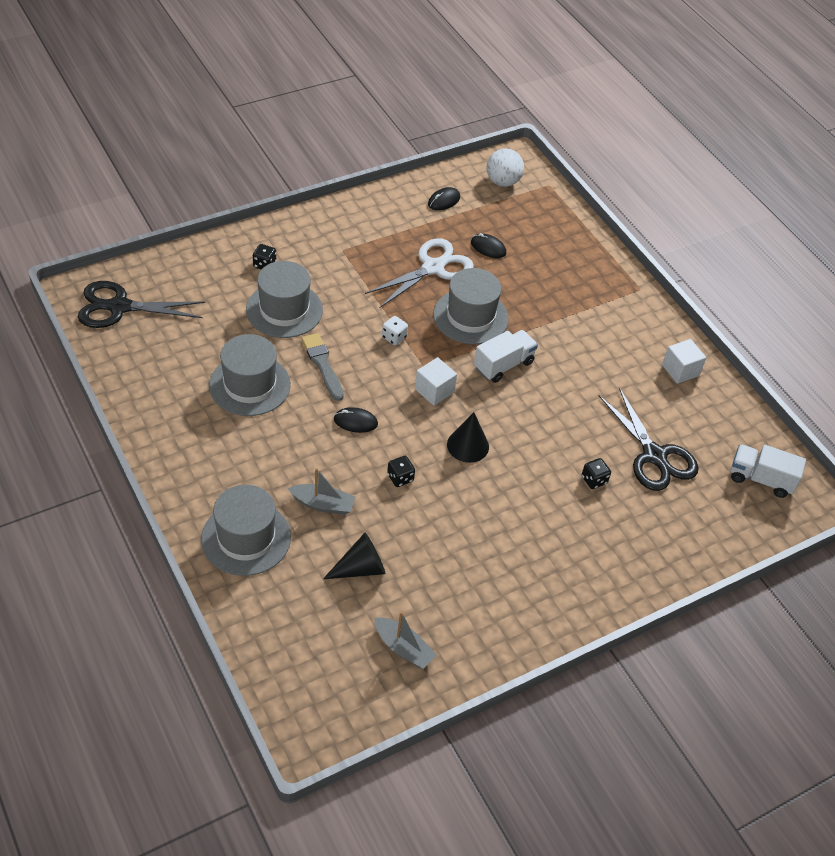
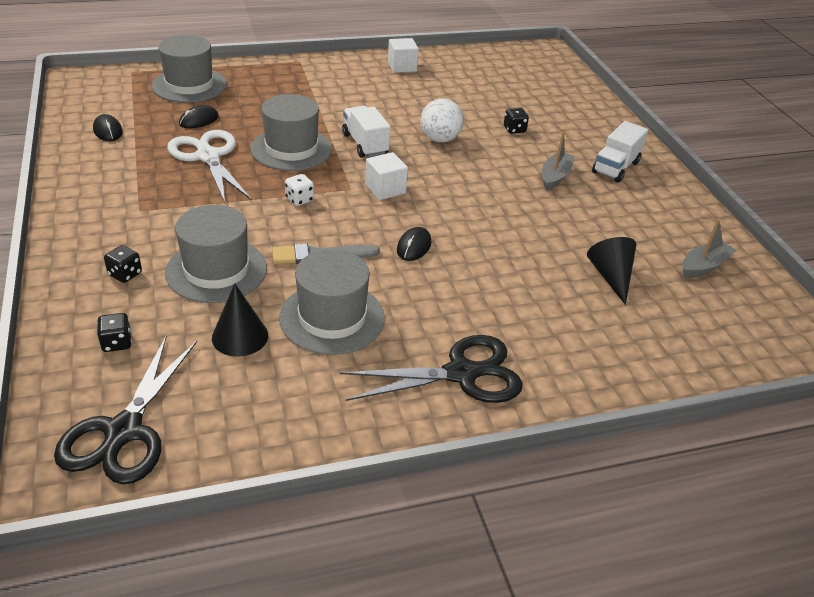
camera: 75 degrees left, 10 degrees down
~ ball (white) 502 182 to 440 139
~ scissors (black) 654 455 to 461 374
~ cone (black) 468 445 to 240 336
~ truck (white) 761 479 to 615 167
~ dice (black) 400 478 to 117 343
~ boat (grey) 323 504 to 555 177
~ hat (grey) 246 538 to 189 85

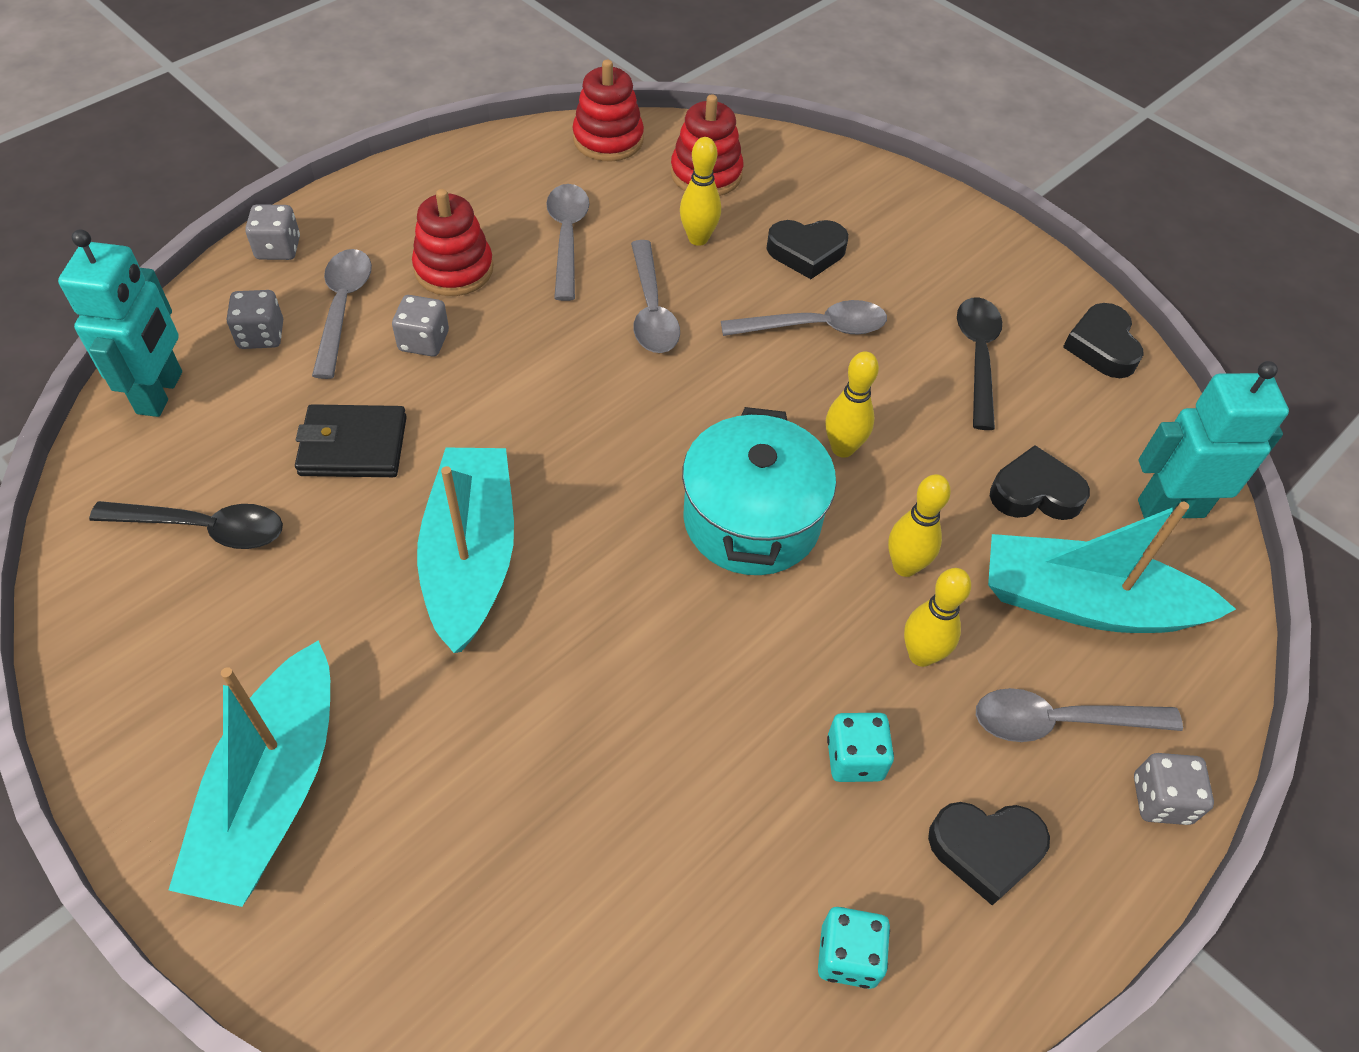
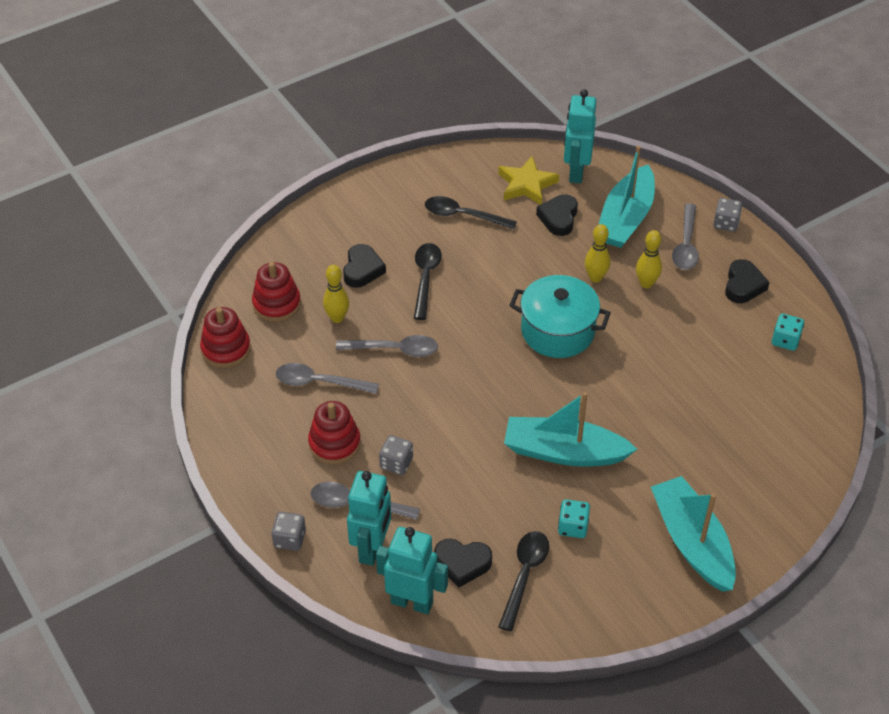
camera: 75 degrees left, 5 degrees down
~ dice (grey) 261 335 to robot (turquoise) 372 548
~ spoon (grey) 815 327 to spoon (black) 425 278
~ heart (black) 1102 346 to 462 563
- bowling pin (yellow) 842 448
- wallet (black) 353 446
~ boat (turquoise) 272 790 = 692 542 135 degrees counterclockwise
~ dice (turquoise) 854 758 to 573 526
+ star (yellow) 526 184

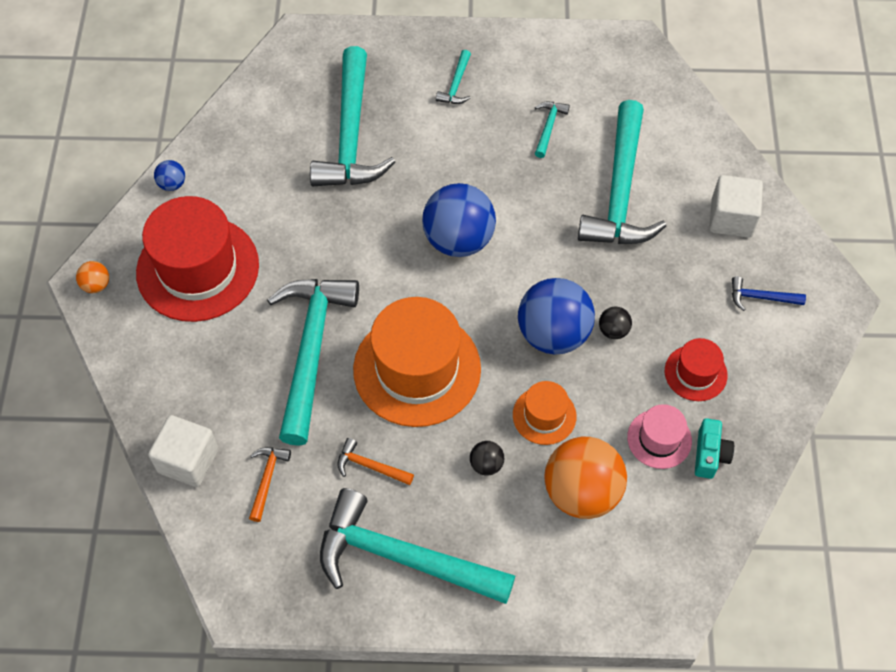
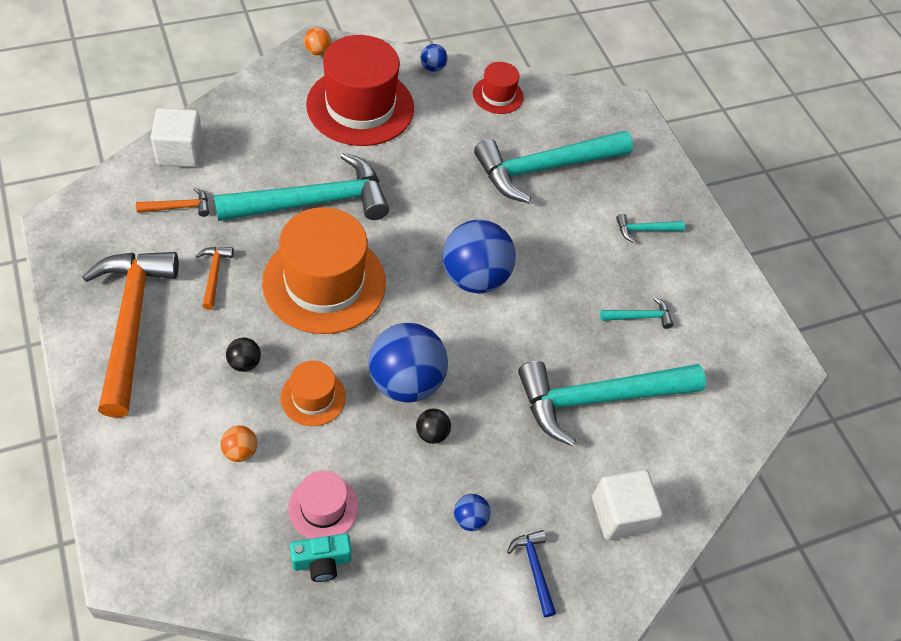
camera: 60 degrees right, 5 degrees down
~ hat (red) 695 373 to 498 95
~ ball (orange) 581 492 = 240 451 x0.44
~ hammer (turquoise) 402 558 to hammer (orange) 131 323
+ ball (blue) 470 519

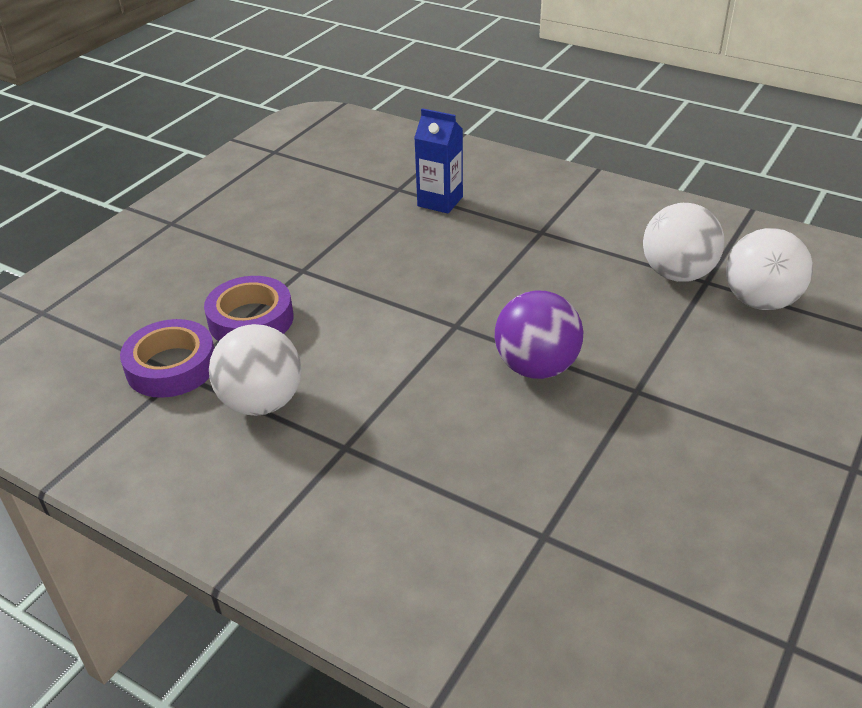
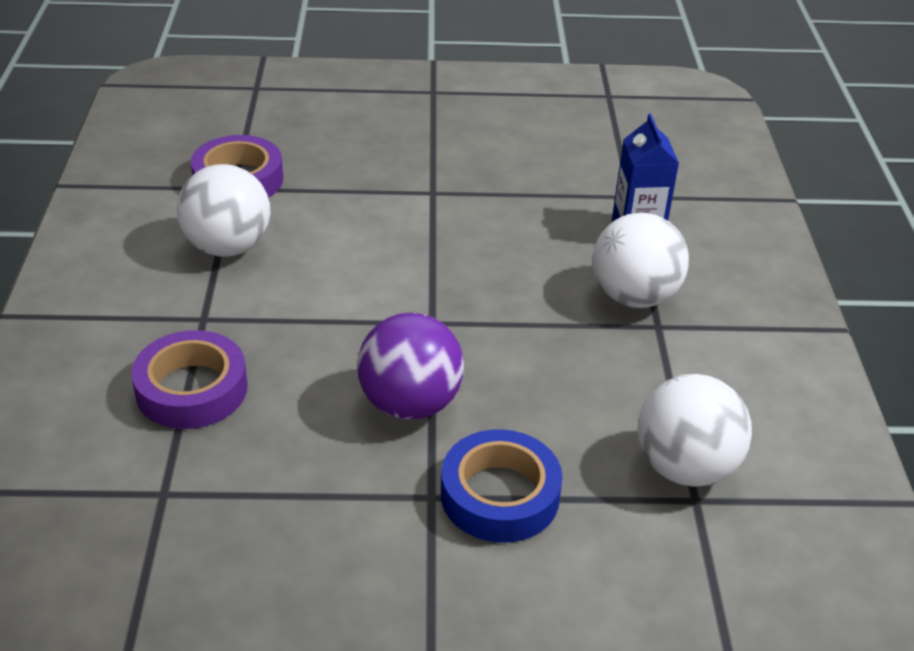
camera: 55 degrees right, 0 degrees up
~ ball (white) 760 301 to 634 297
~ tape (purple) 251 319 to 192 389
+ tape (blue) 500 495

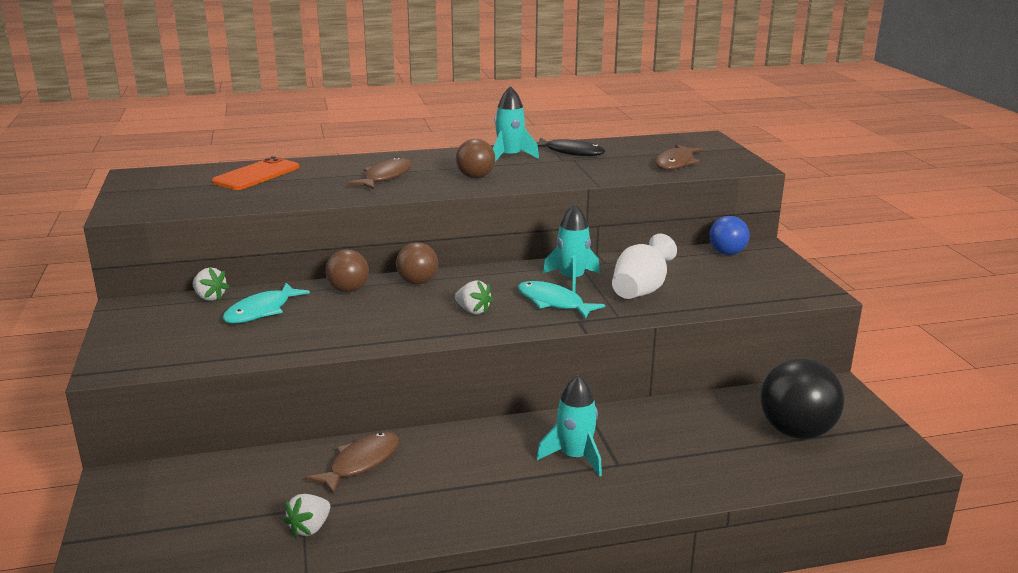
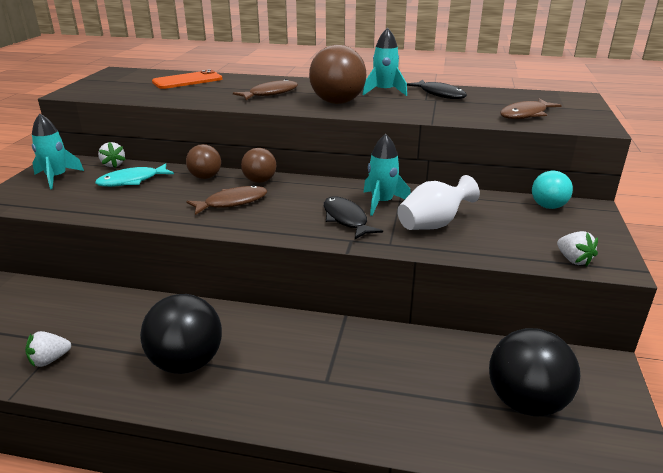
camera: 25 degrees right, 5 degrees up
~ ball (brown) 475 177 = 337 102 x1.68
~ ball (blue) 727 253 to ball (turquoise) 548 206
~ strawberry (white) 473 311 to 573 260
~ fish (turquoise) 553 302 to fish (black) 346 219
~ rocket (turquoise) 574 457 to 57 177
~ fish (brown) 361 463 to 232 202
+ ball (black) 187 362

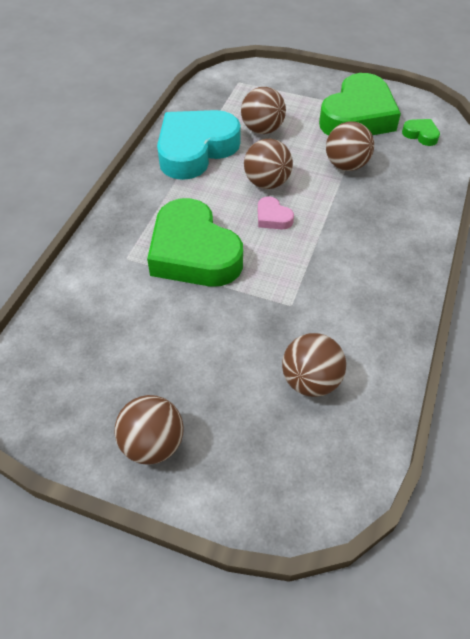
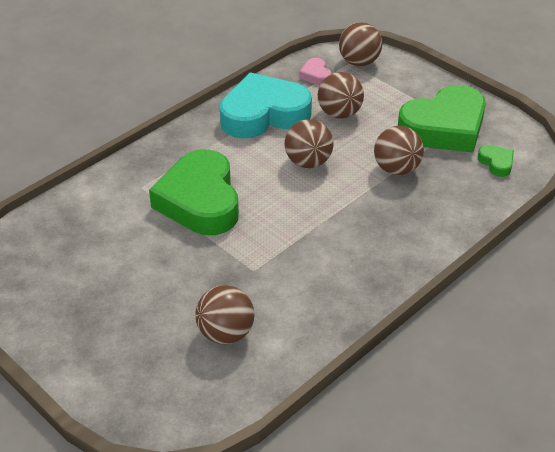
camera: 25 degrees right, 10 degrees down
~ heart (pink) 273 217 to 315 75
~ ball (brown) 152 444 to 359 62

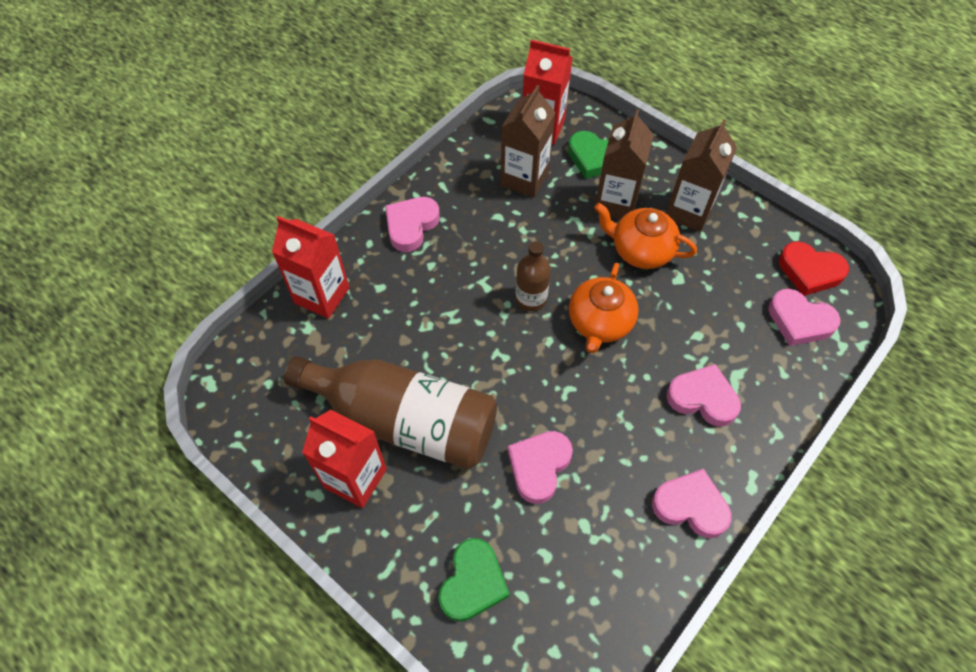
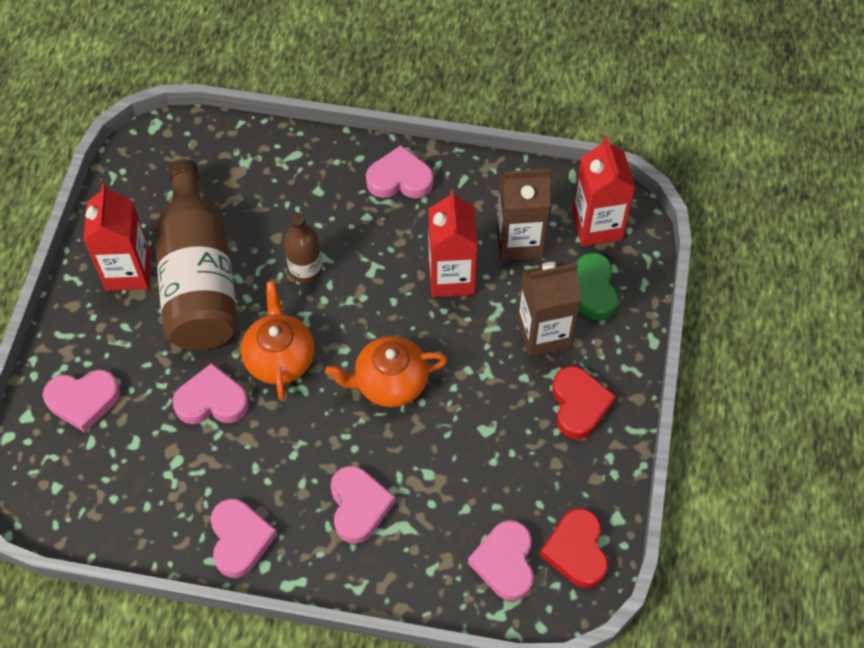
camera: 60 degrees right, 0 degrees up
~ carton (brown) 689 211 to heart (red) 579 405
~ teapot (orange) 640 250 to 280 358
~ carton (red) 322 295 to 451 277
~ bottle (brown) 531 298 to 305 270
~ heart (green) 473 583 to heart (pink) 83 401

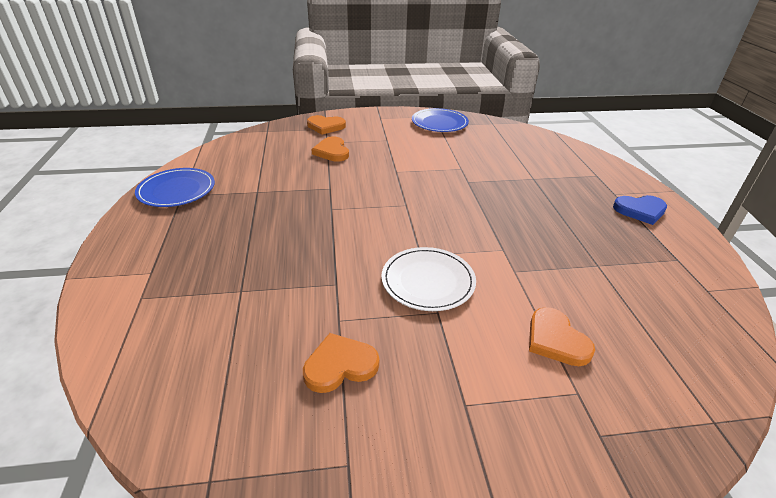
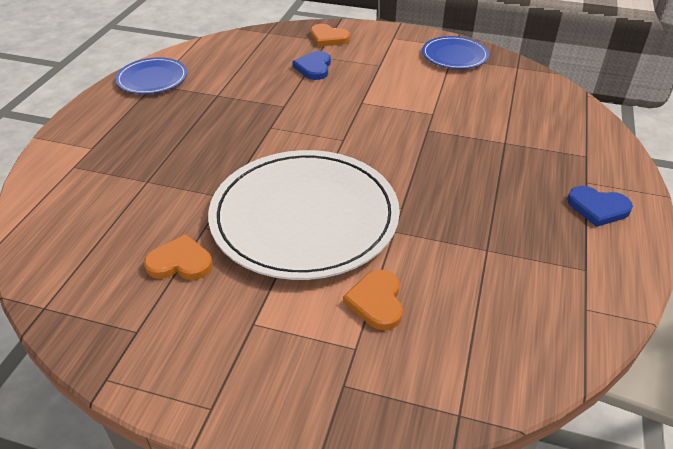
camera: 25 degrees right, 5 degrees up
~ heart (orange) 332 151 to heart (blue) 314 68
~ plate (white) 428 281 = 304 217 x2.04

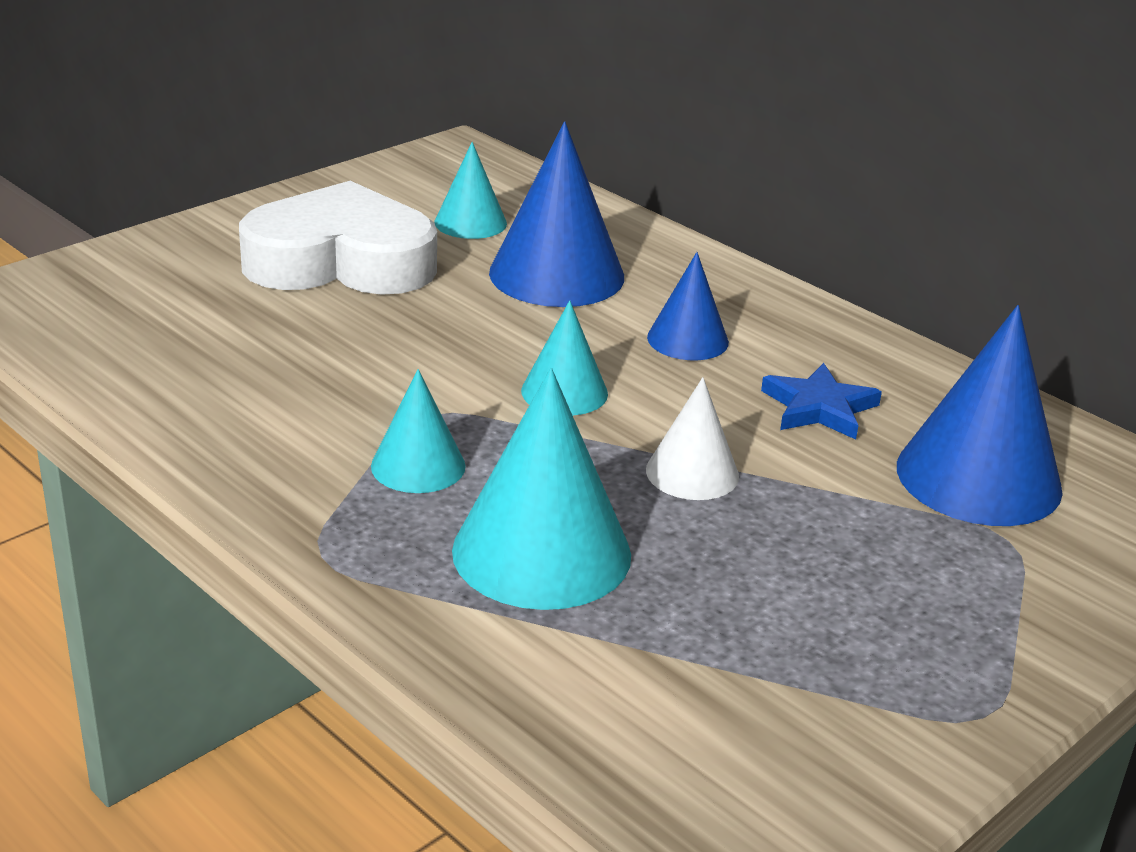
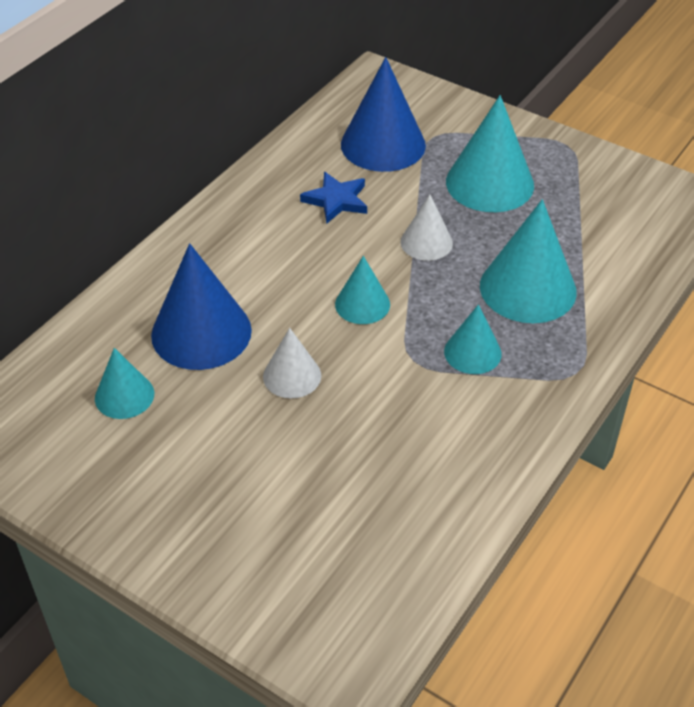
camera: 100 degrees left, 15 degrees up
- heart (white) 341 261
- cone (blue) 687 339
+ cone (turquoise) 489 183
+ cone (white) 292 376

